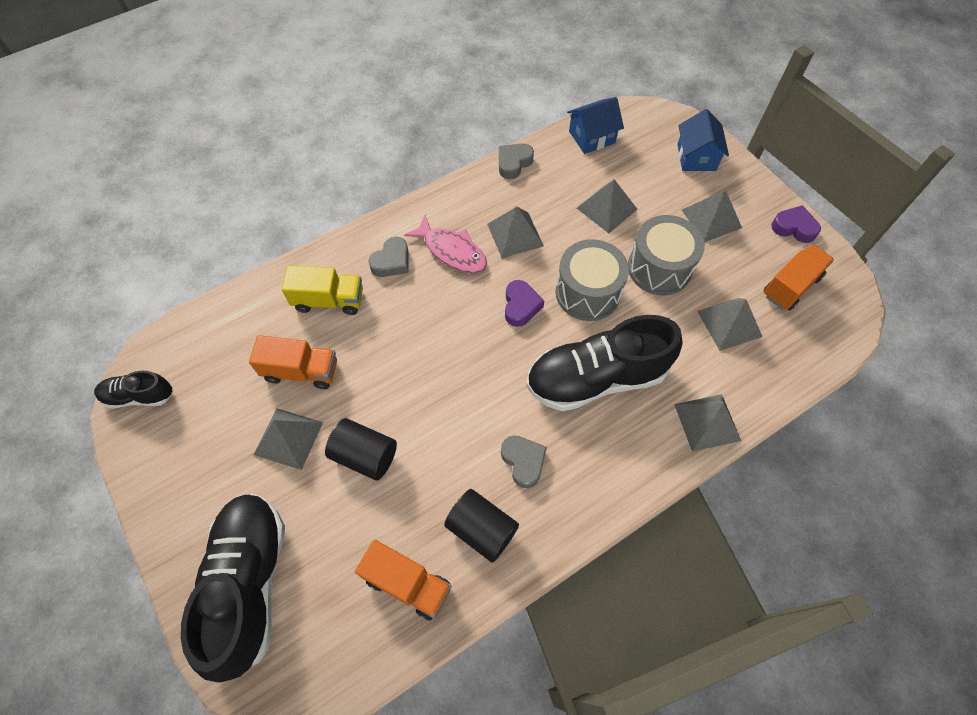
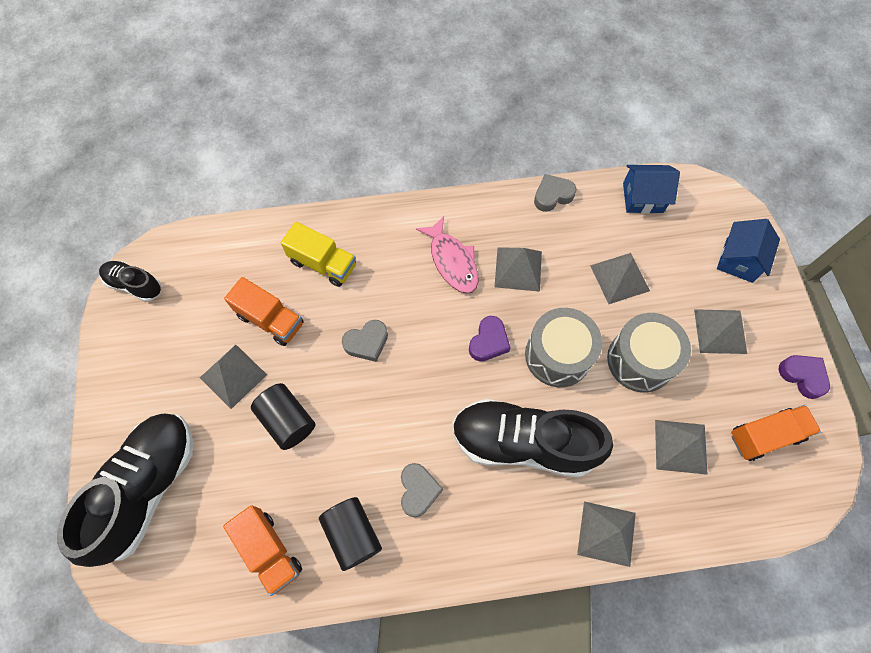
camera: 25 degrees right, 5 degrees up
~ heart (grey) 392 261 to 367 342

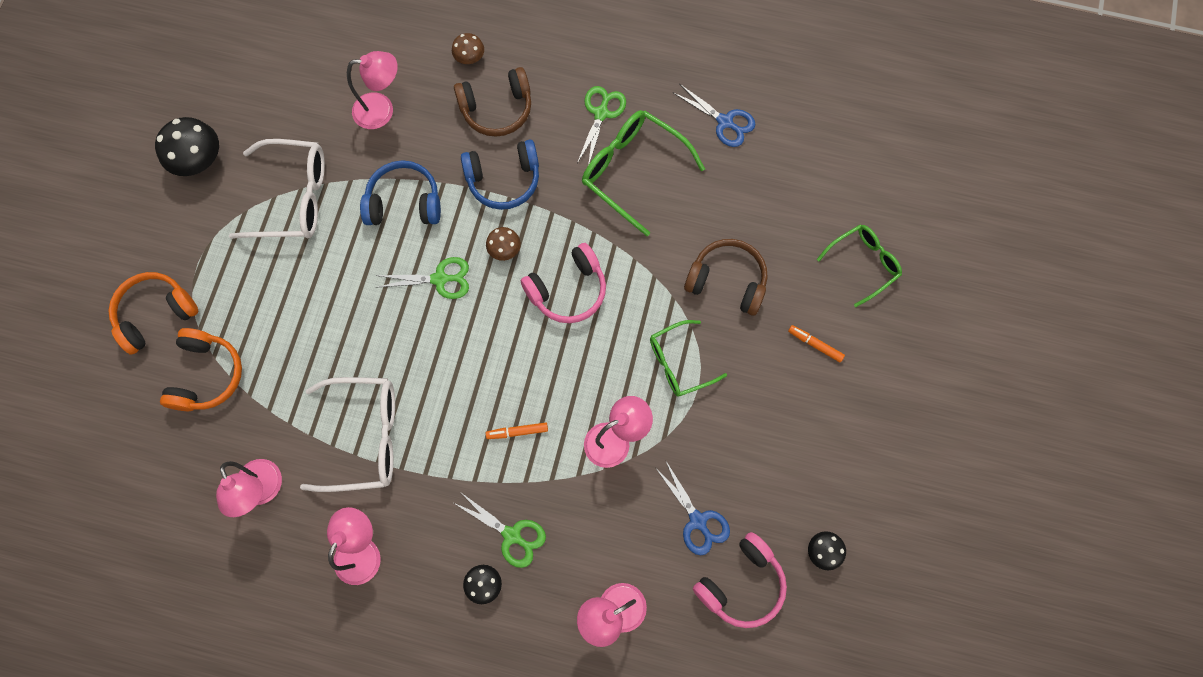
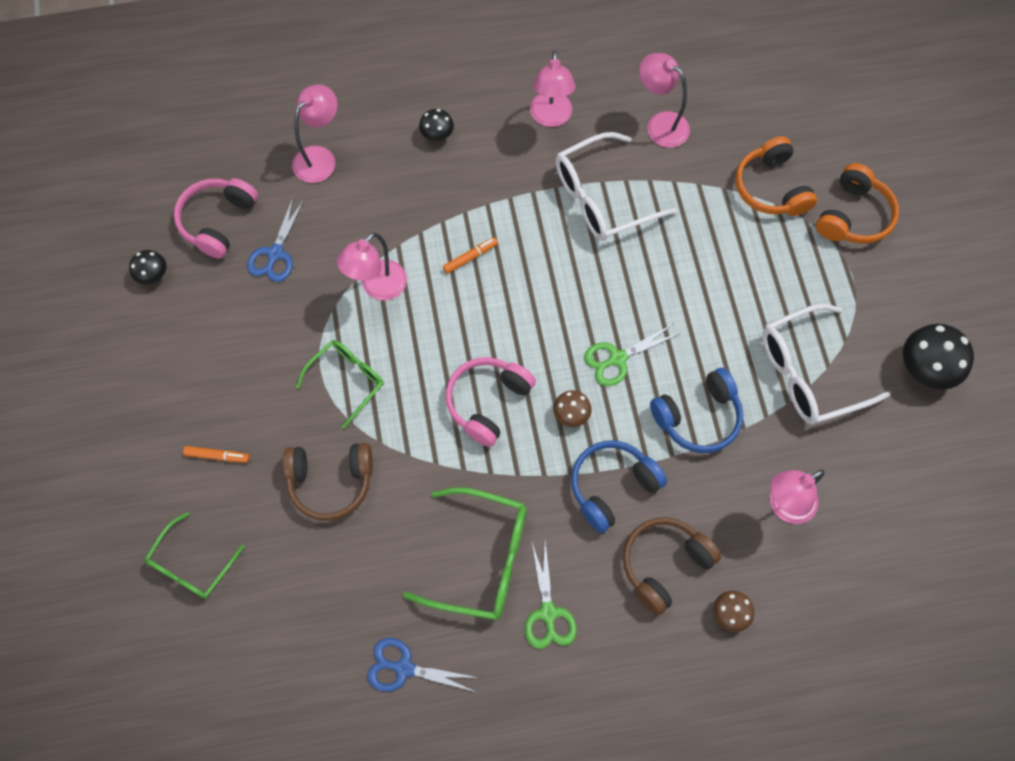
camera: 155 degrees right, 5 degrees down
~ scissors (blue) 697 521 = 275 254 105 degrees counterclockwise
- scissors (green) 512 535

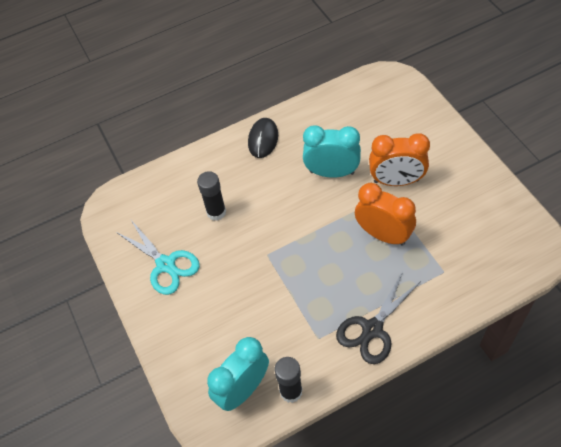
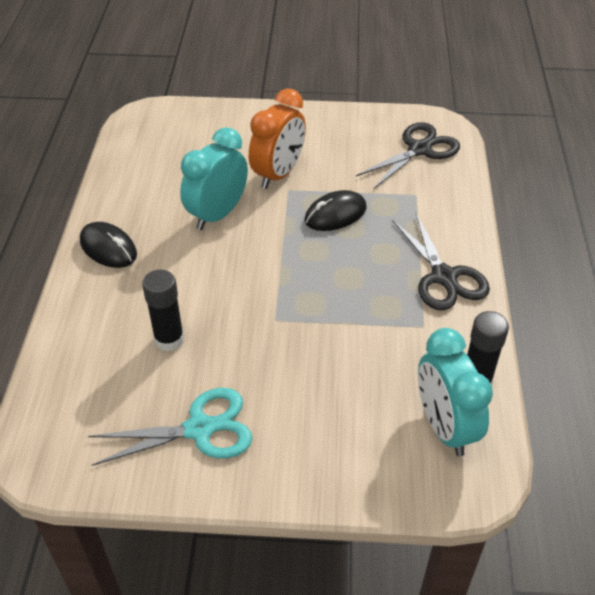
camera: 65 degrees left, 10 degrees down
~ clock (orange) 383 235 to mouse (black) 335 214
+ scissors (black) 419 149

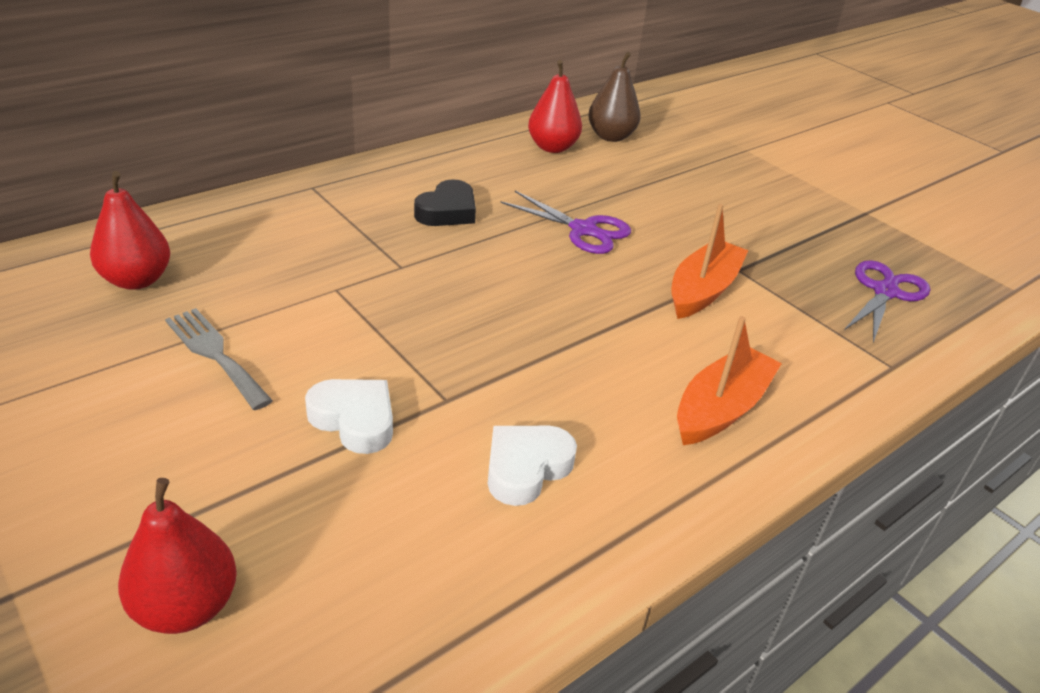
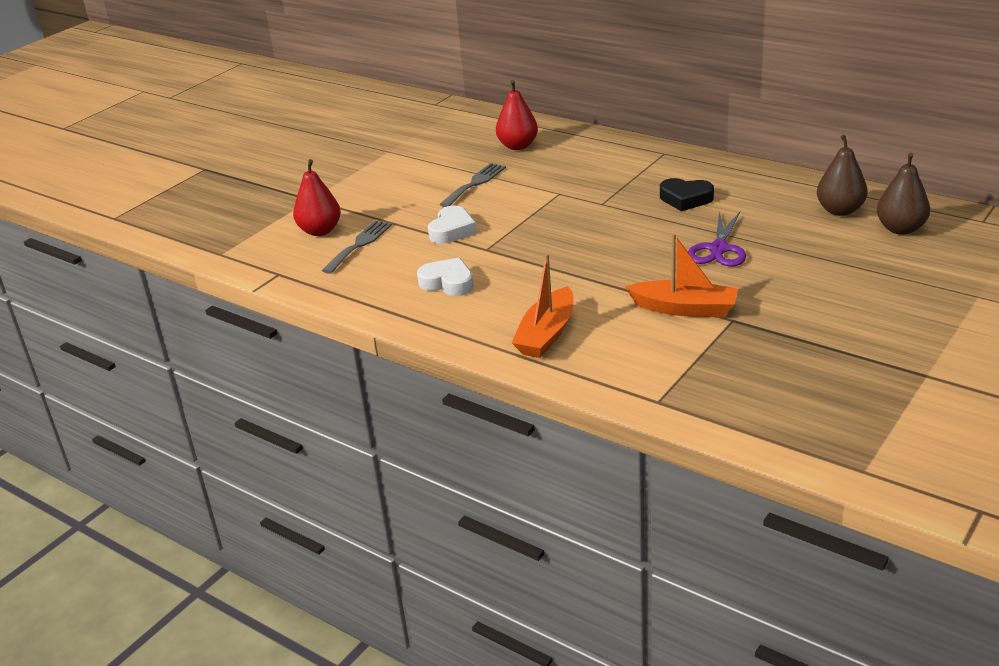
camera: 80 degrees right, 5 degrees down
~ pear (red) 552 147 to pear (brown) 840 210
- scissors (purple) 885 292
~ boat (orange) 721 408 = 546 334 90 degrees clockwise
+ fork (grey) 359 244

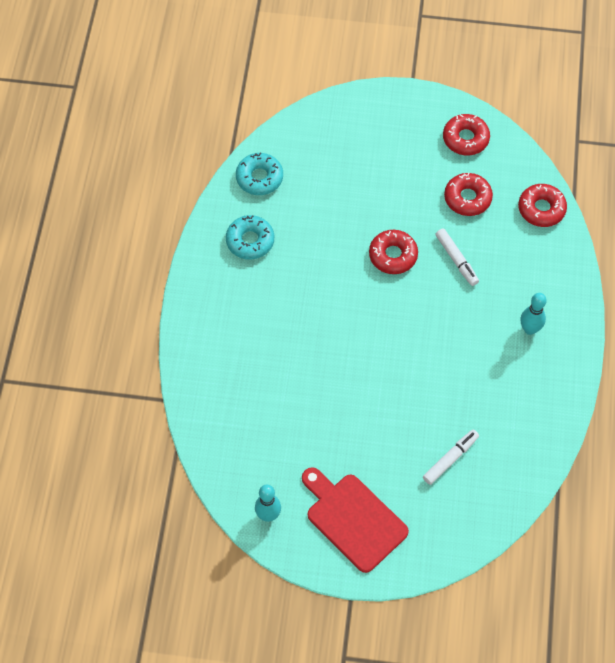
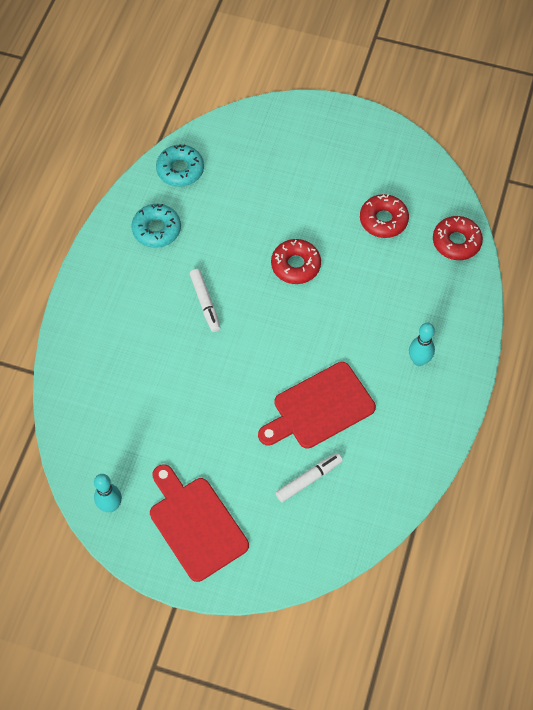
camera: 10 degrees right, 0 degrees up
- donut (red) 465 139
~ marker (white) 456 260 to 205 303
+ cutting board (red) 319 407

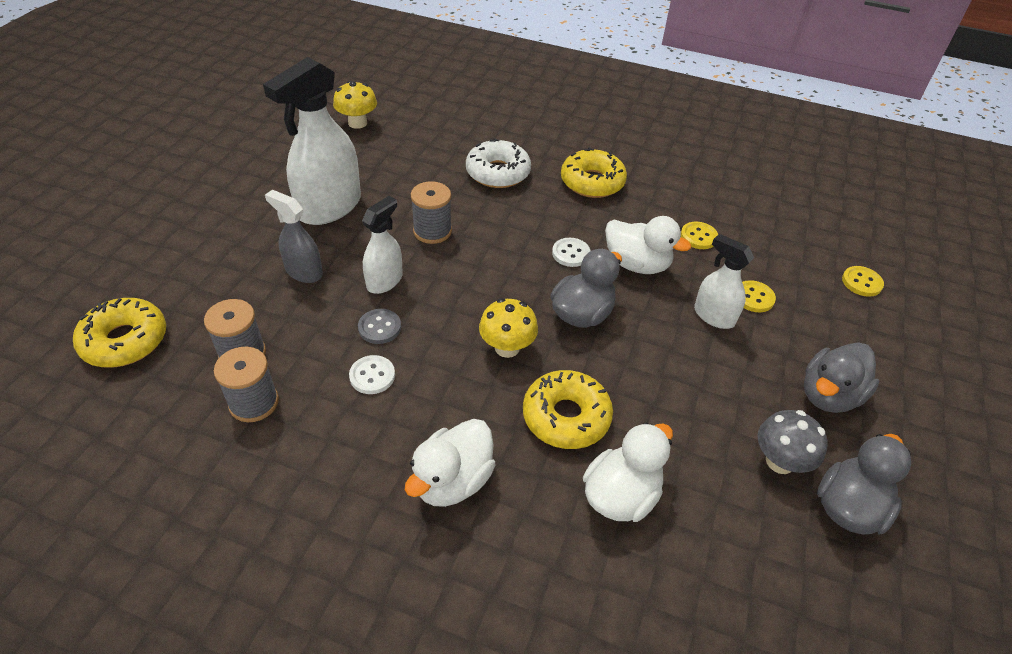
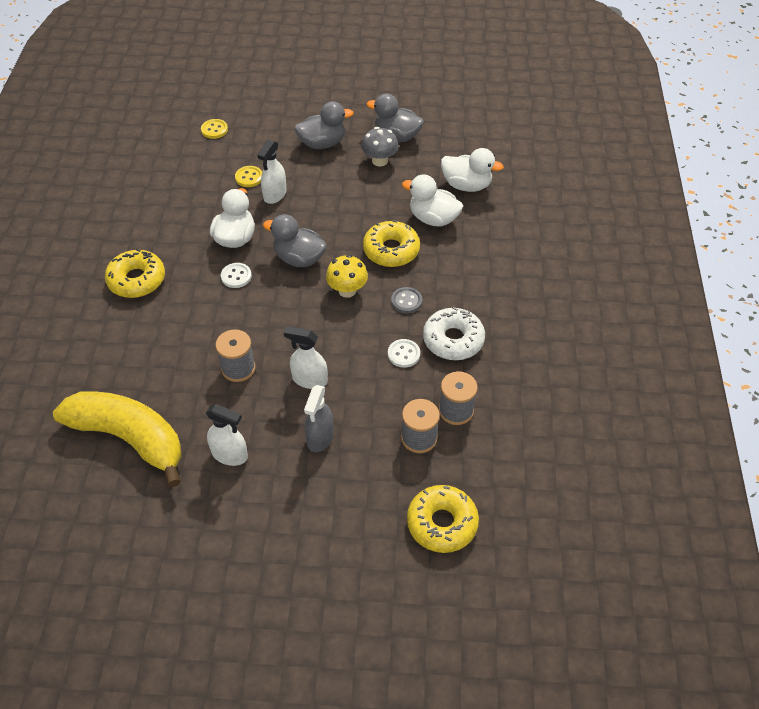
camera: 105 degrees left, 5 degrees up
~ spray bottle (white) 329 207 = 230 454 x0.55
- mushroom (yellow) 357 123
~ donut (white) 498 172 to 453 340
- button (yellow) 698 237
~ button (grey) 379 327 to 406 301
~ duck (grey) 829 395 = 322 143 45 degrees counterclockwise
~ duck (white) 452 481 to 466 185
+ banana (yellow) 129 438

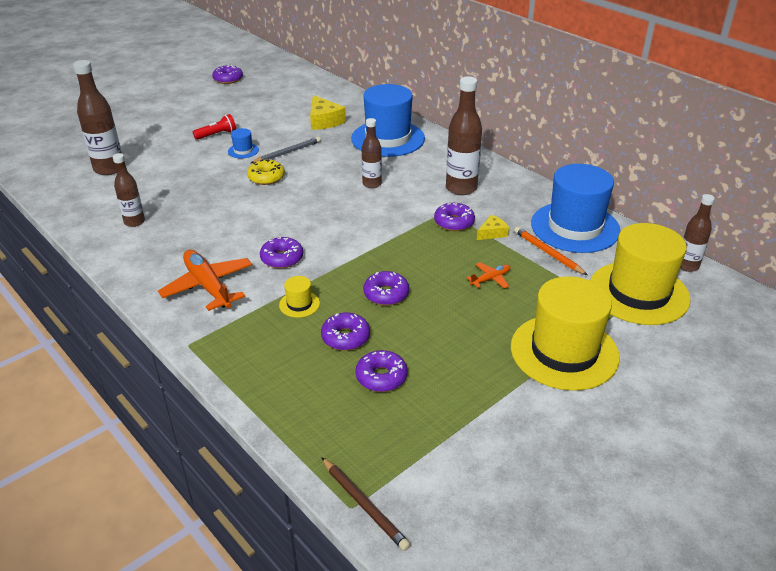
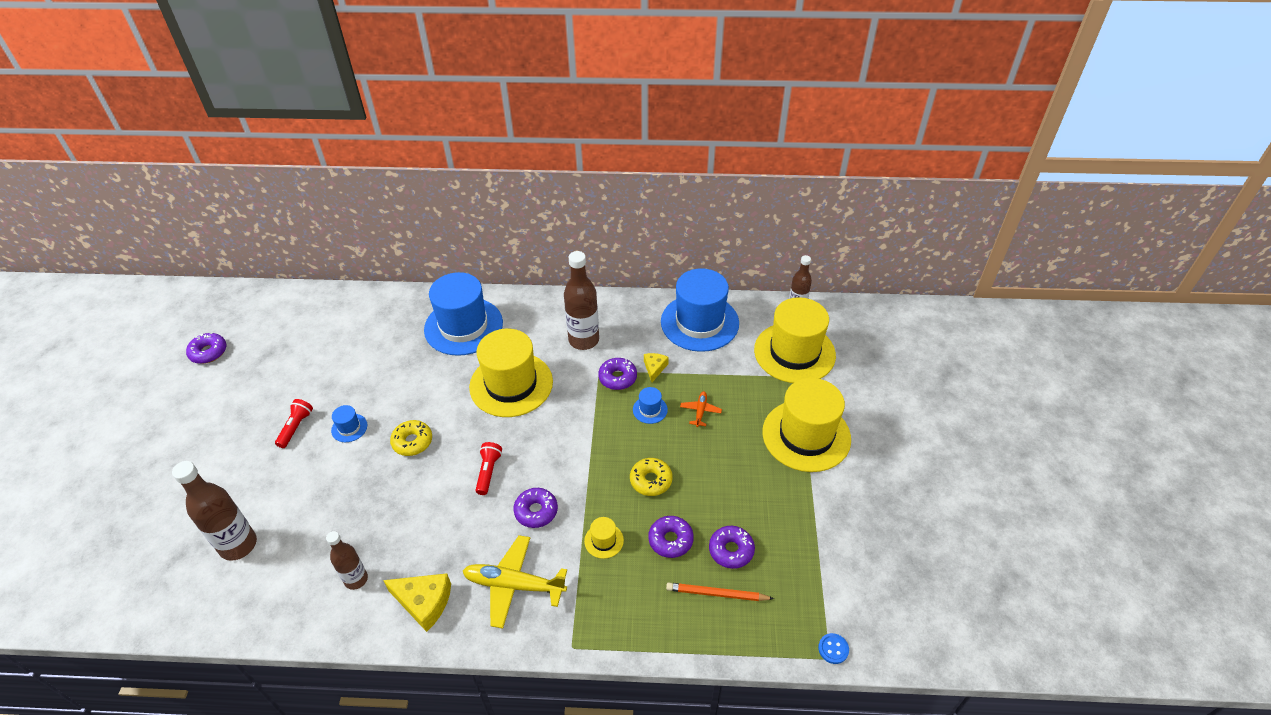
camera: 45 degrees left, 10 degrees up
~ cheese (yellow) 324 121 to 424 602
~ bottle (brown) 372 184 to hat (yellow) 511 384
- pencil (grey) 287 152
~ pencil (orange) 548 253 to 717 594
~ plane (orange) 208 286 to plane (yellow) 514 585
~ donut (purple) 386 294 to donut (yellow) 651 480
~ pencil (brown) 364 505 to button (blue) 833 649
+ hat (blue) 650 409
+ flashlight (red) 488 472

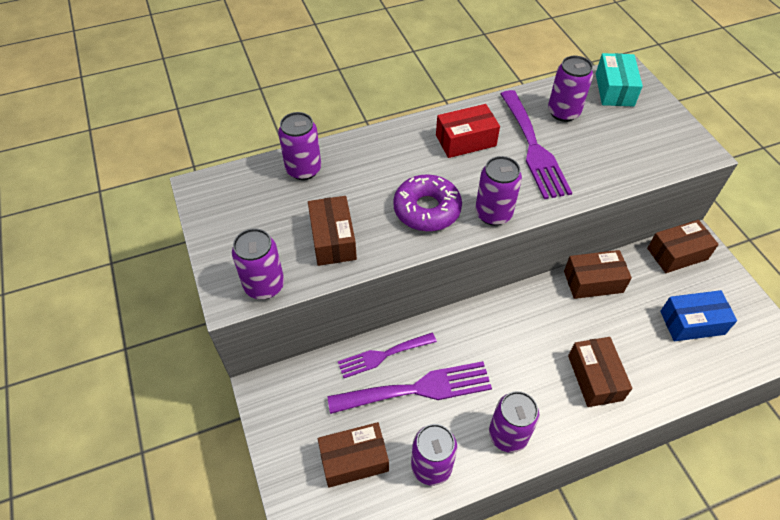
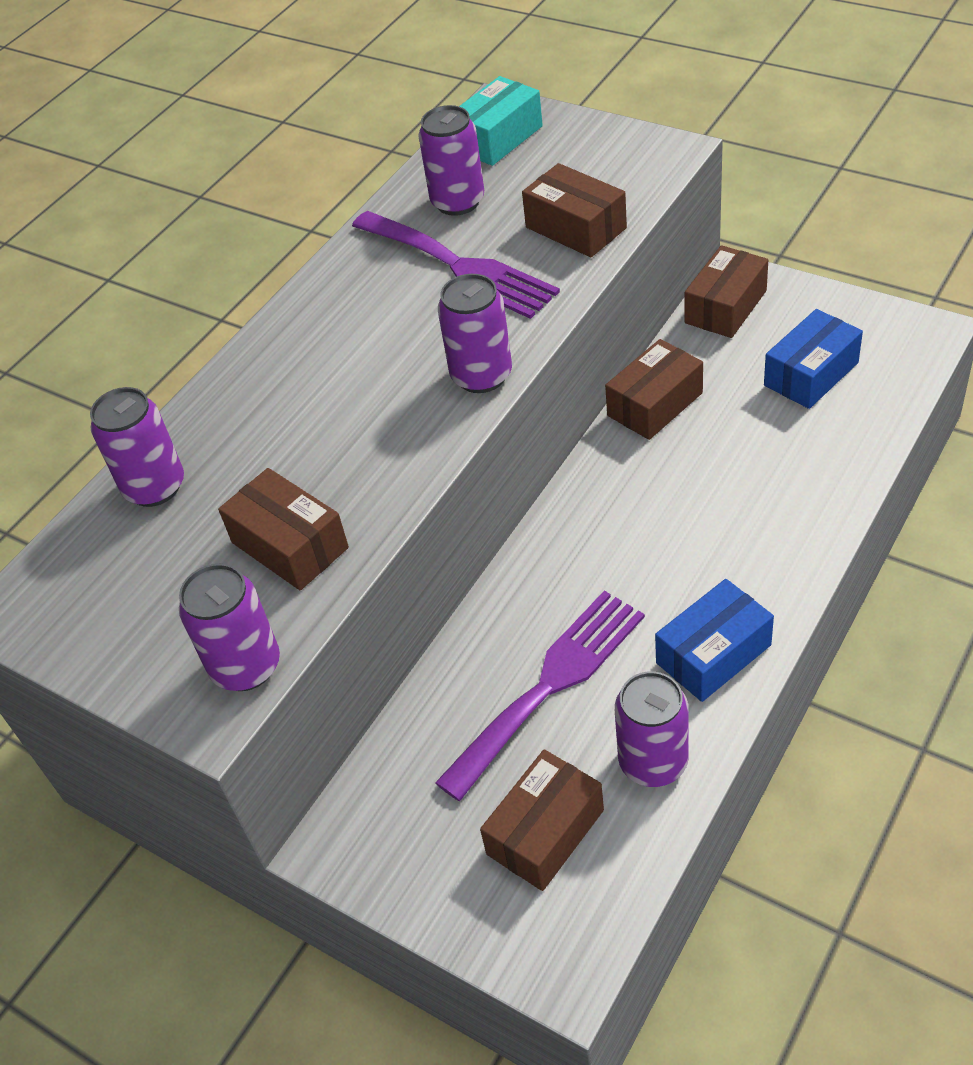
camera: 30 degrees left, 5 degrees down
~ box (turquoise) 614 89 = 498 138 75 degrees clockwise
- box (red) 465 140
- donut (purple) 427 209
- fork (purple) 382 355
~ box (brown) 595 378 to 576 228
~ can (purple) 508 435 to box (blue) 713 654

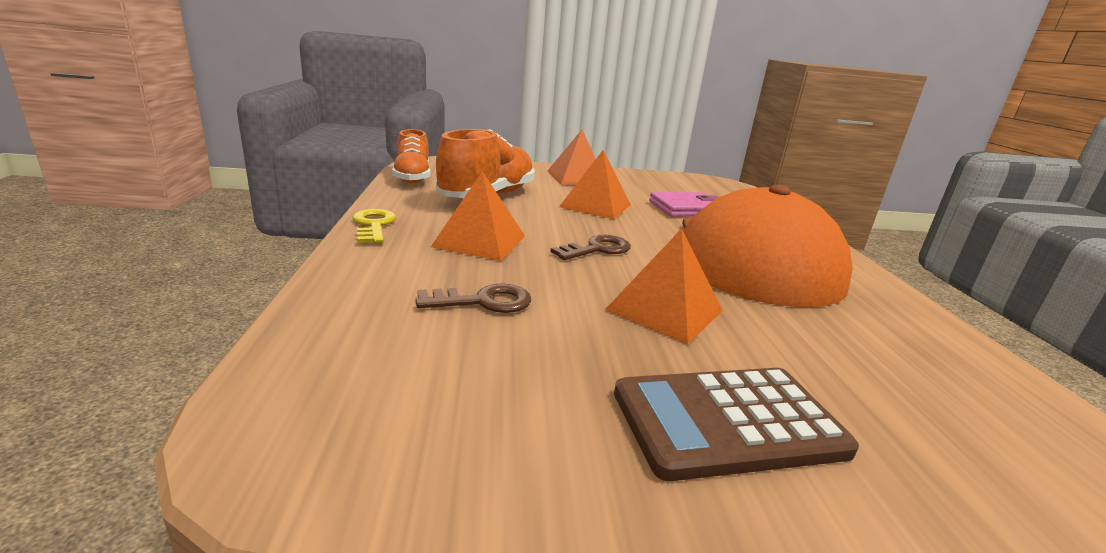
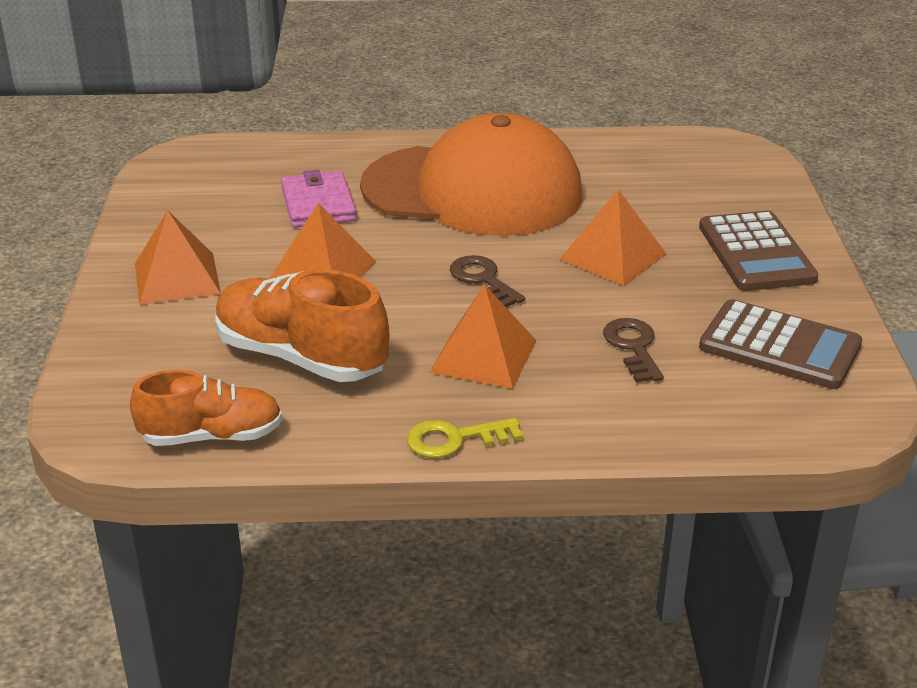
camera: 85 degrees left, 10 degrees up
+ calculator (brown) 780 346

